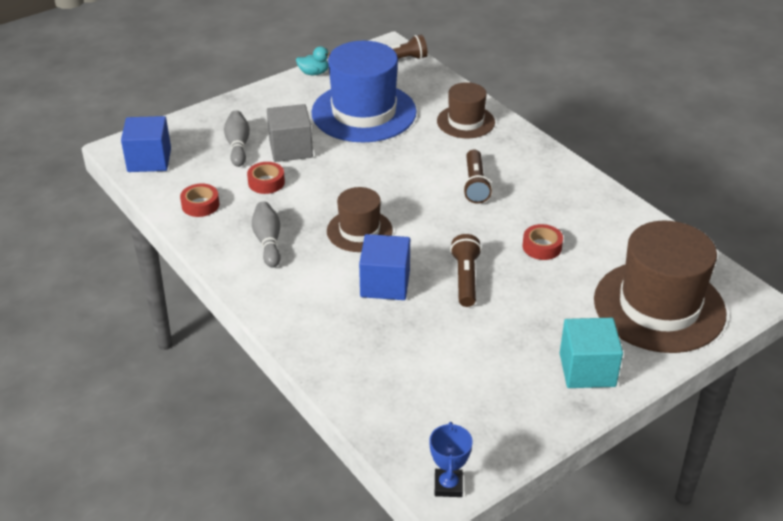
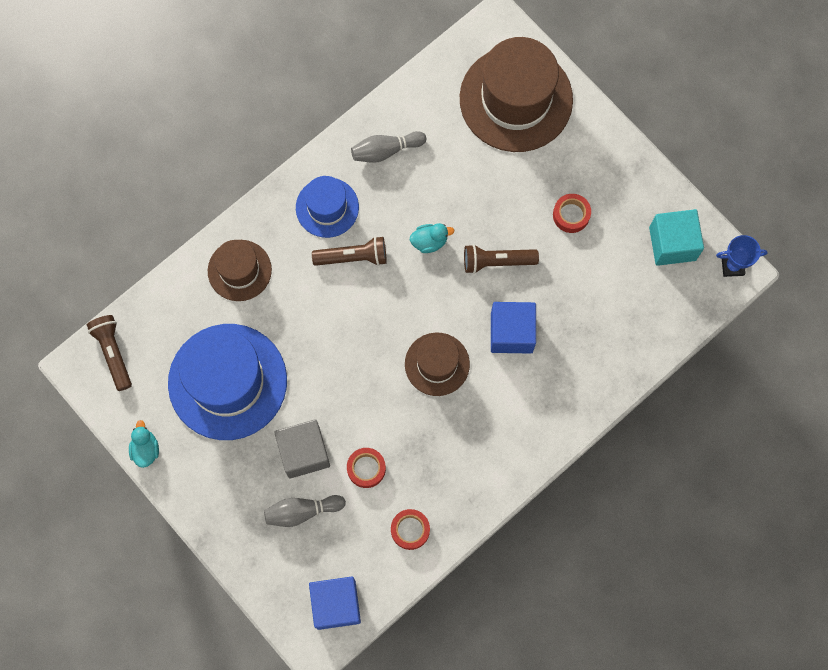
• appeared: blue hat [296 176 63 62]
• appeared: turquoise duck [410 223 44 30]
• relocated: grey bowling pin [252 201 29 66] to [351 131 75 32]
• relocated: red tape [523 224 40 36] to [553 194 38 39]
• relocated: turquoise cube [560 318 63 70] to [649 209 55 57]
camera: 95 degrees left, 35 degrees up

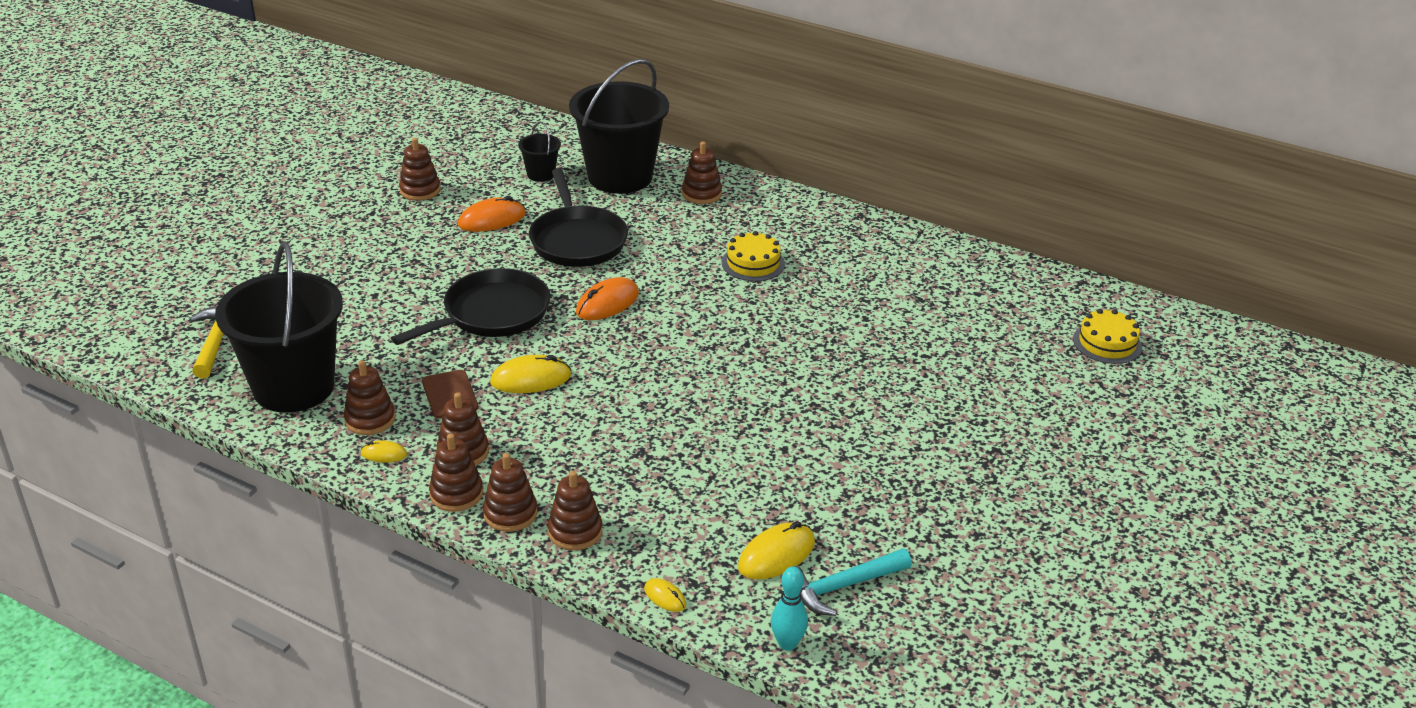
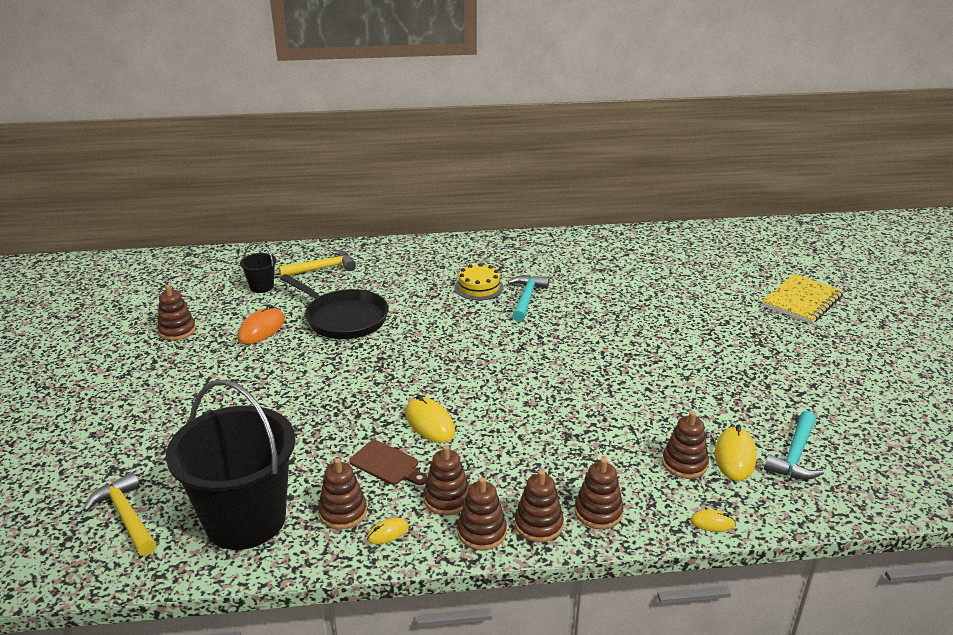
• missing: black pan [391 268 159 77]
• missing: orange mouse [576 277 63 43]
• missing: turquoise bowling pin [771 567 37 84]
• missing: yellow cake [1073 309 69 55]
• appeared: turquoise hammer [508 275 41 47]
• appeared: yellow notebook [762 274 81 50]
• relocated: brown stacking toy [682 142 40 62] to [662 411 47 68]
• exchanged: black bucket [569 59 100 135] to yellow hammer [279 250 77 26]
• spun: yellow mouse [490 355 82 38] = [405 395 50 48] 75 degrees counterclockwise
camera: 35 degrees left, 5 degrees down

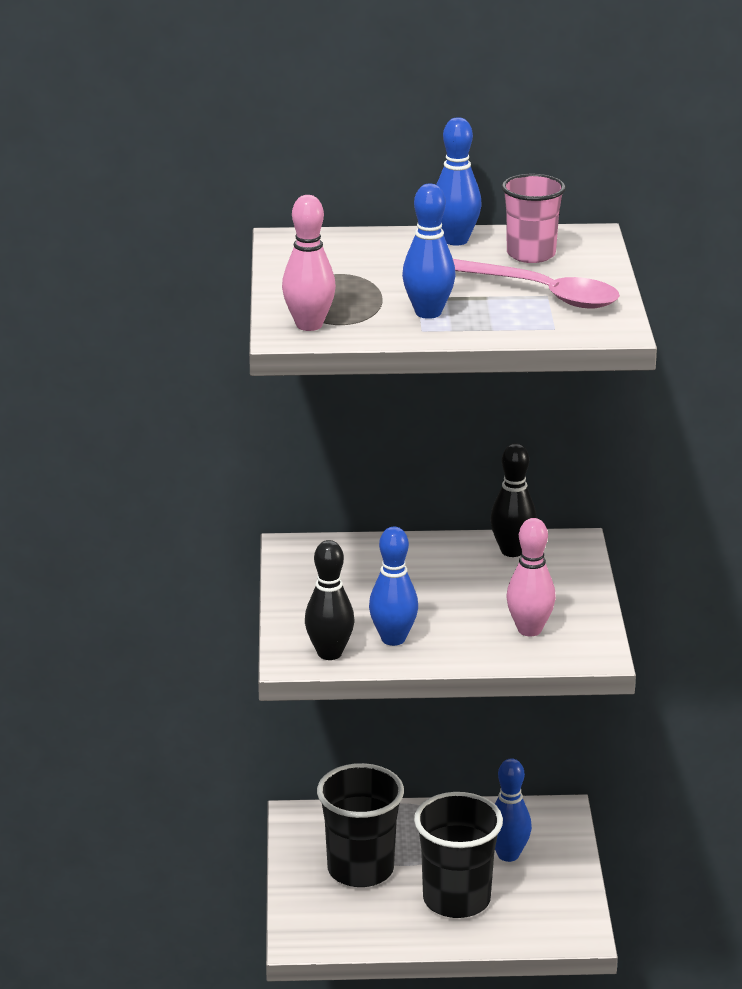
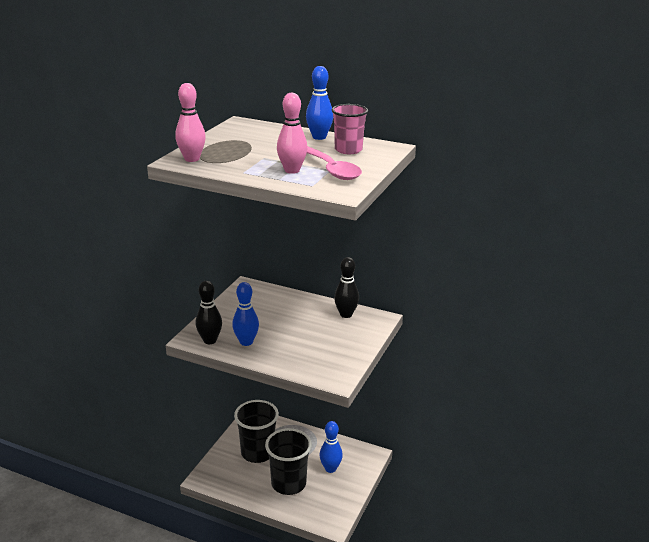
• missing: blue bowling pin [402 184 53 135]
• relocated: pink bowling pin [506 518 50 118] to [277 93 30 81]
camera: 25 degrees right, 0 degrees up

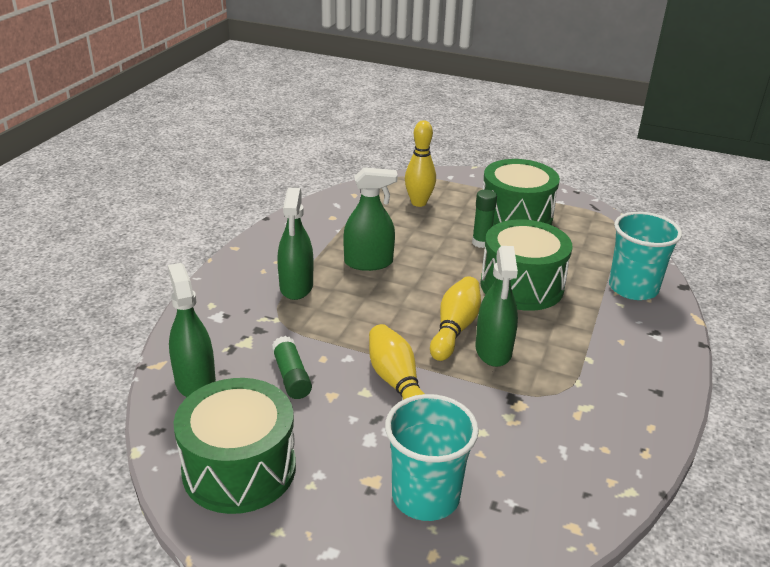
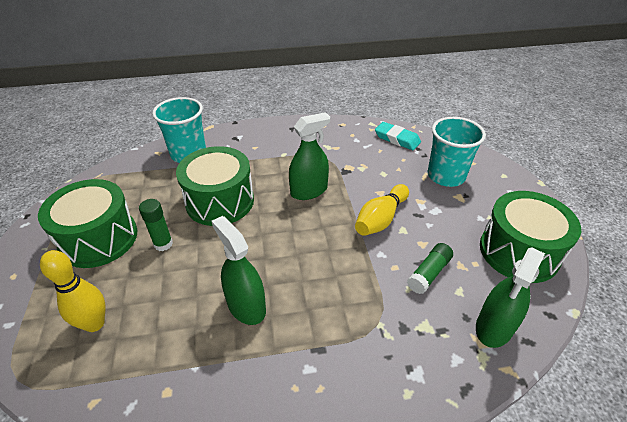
• missing: green spray bottle [277 188 36 112]
• missing: yellow bowling pin [430 276 51 85]
• appeared: turquoise eraser [375 122 46 28]
camera: 120 degrees left, 10 degrees up

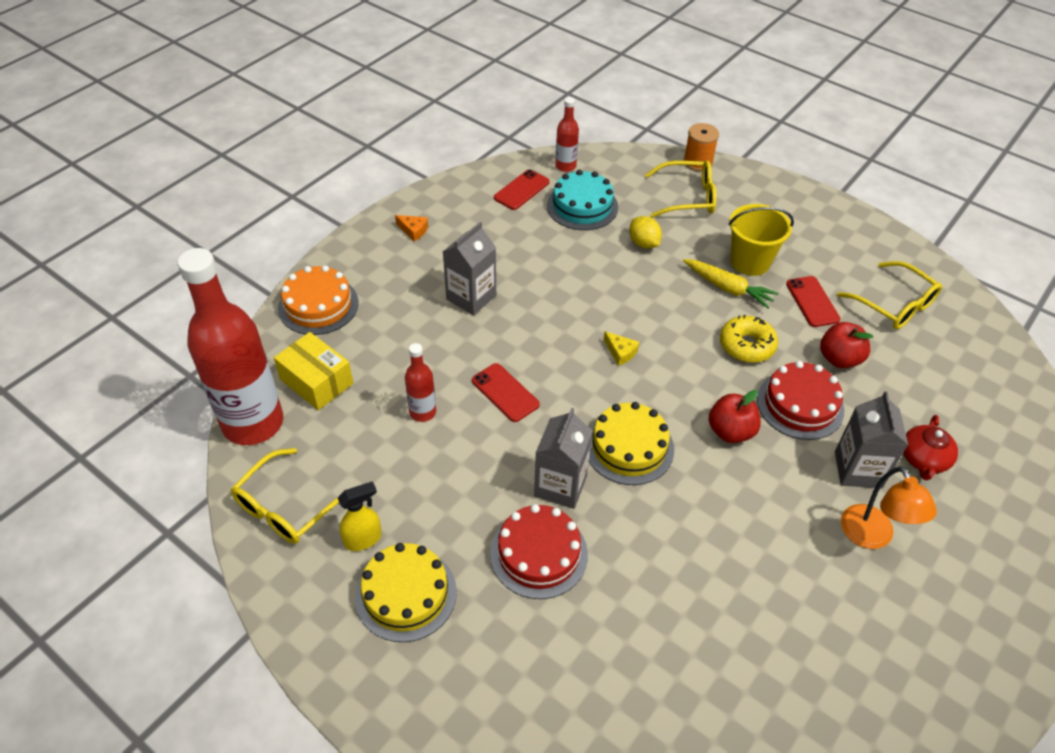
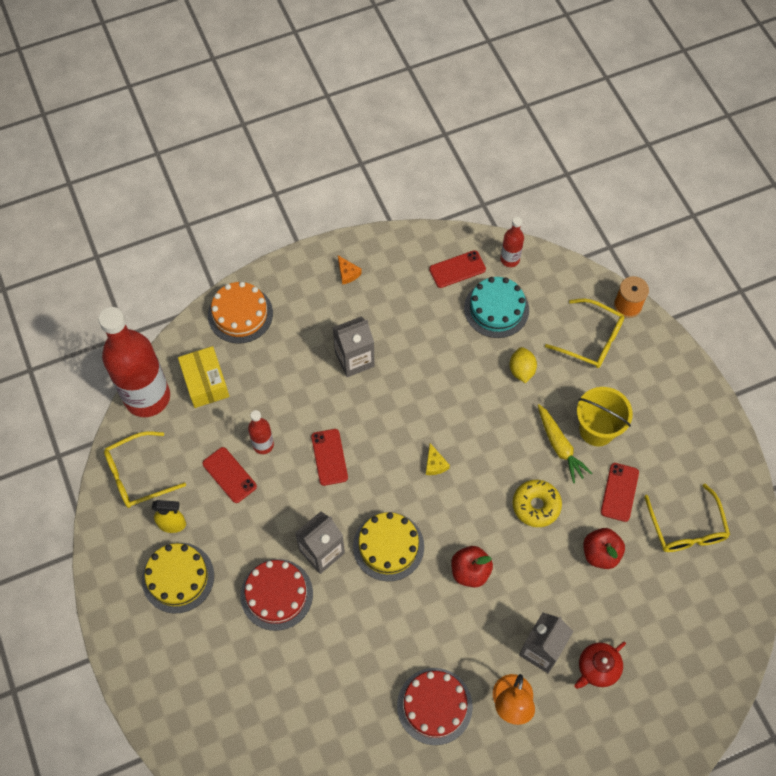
• appeared: red phone [202 447 55 56]
• relocated: red cake [757 361 87 79] to [397 668 76 77]
camera: 30 degrees right, 15 degrees up

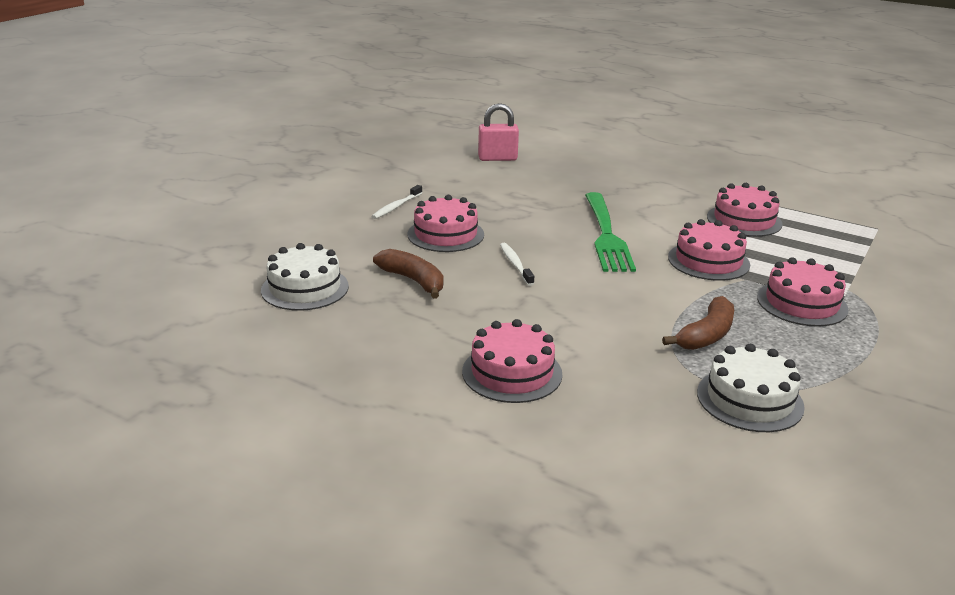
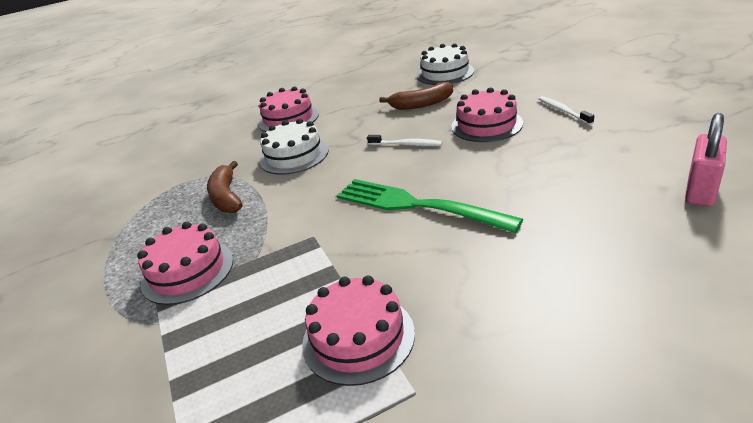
• missing: pink cake [668 219 82 62]
• relocated: white cake [697 344 108 88] to [260 119 69 56]
camera: 130 degrees right, 5 degrees up

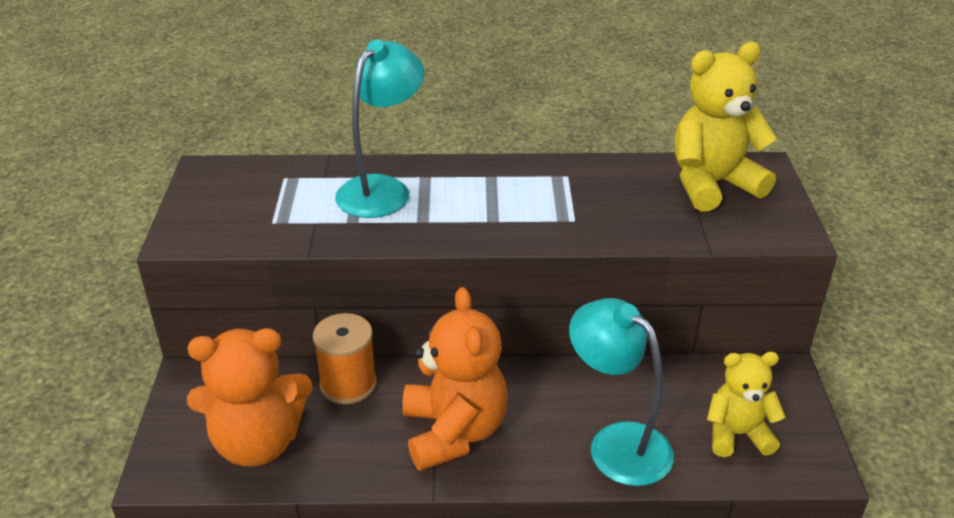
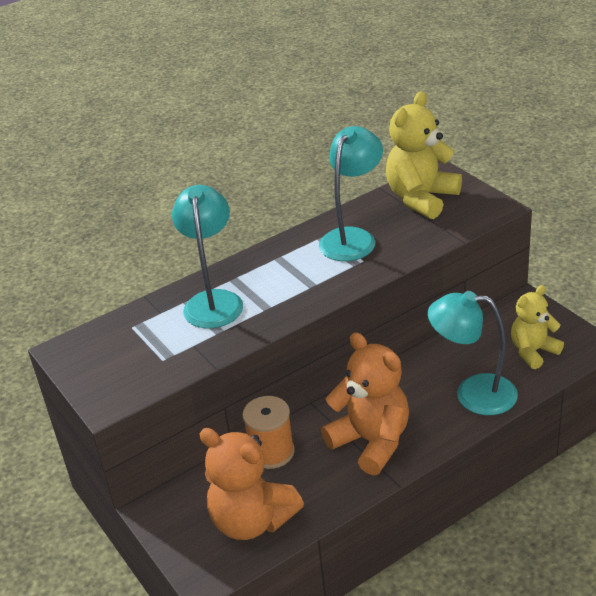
• appeared: turquoise lamp [319 126 64 135]
• spun: orange teddy bear [187 328 126 139] = [199 428 105 112] 75 degrees clockwise
camera: 30 degrees left, 0 degrees up

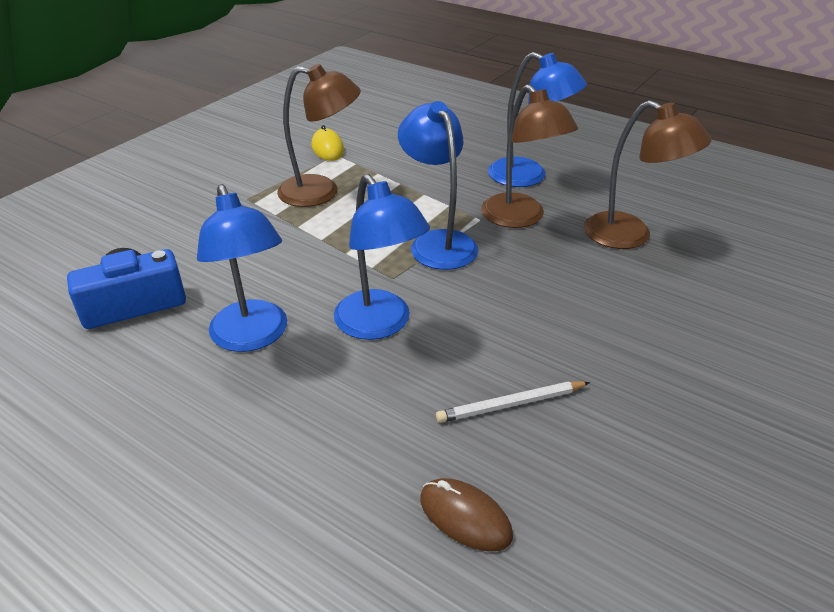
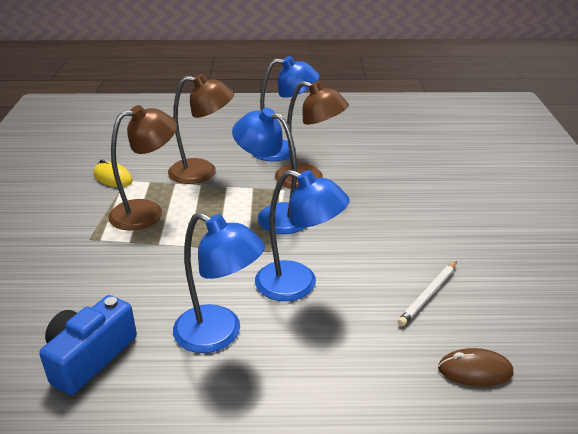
• relocated: brown lamp [584 100 127 149] to [168 74 66 110]
camera: 35 degrees left, 5 degrees down

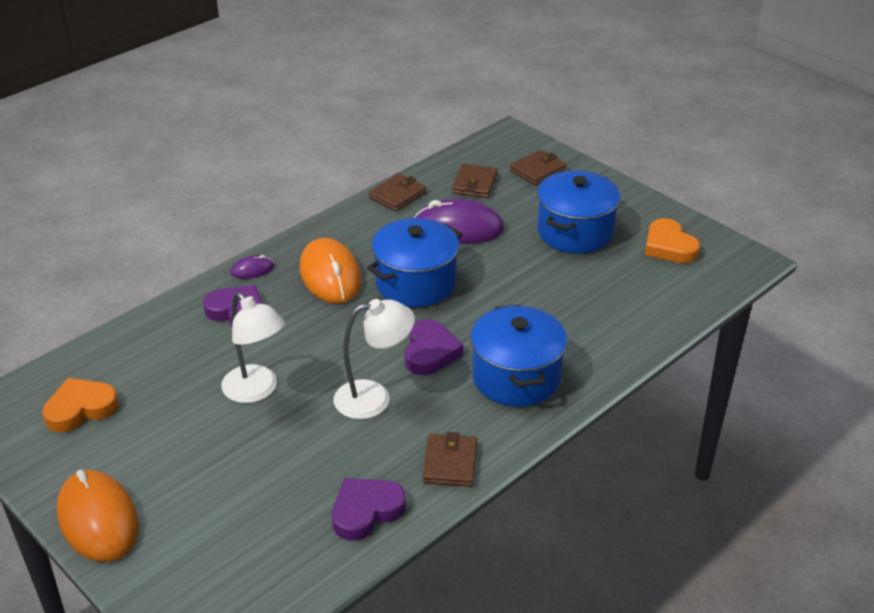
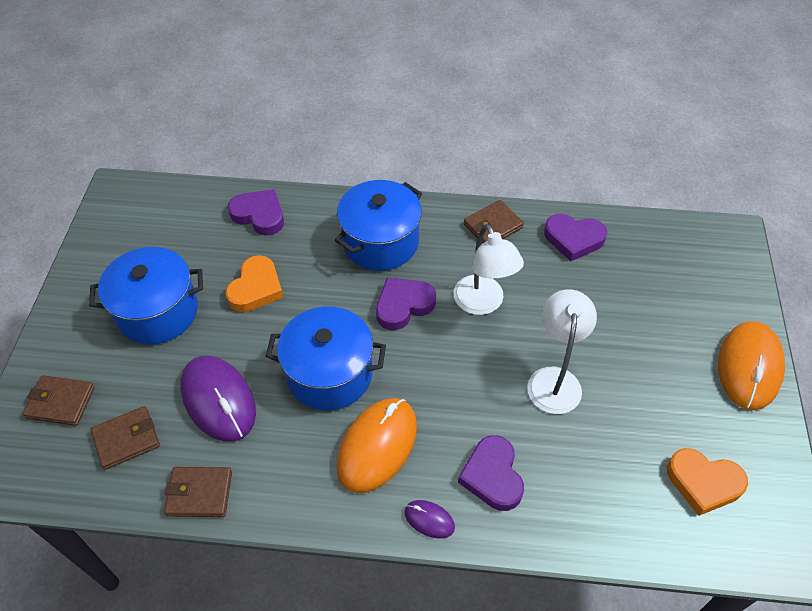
• appeared: purple heart [228 189 56 46]
• relocated: orange heart [645 218 55 45] to [225 255 58 57]
• spun: white lamp [334 299 81 120] = [454 224 70 91] 150 degrees counterclockwise
camera: 130 degrees left, 15 degrees up

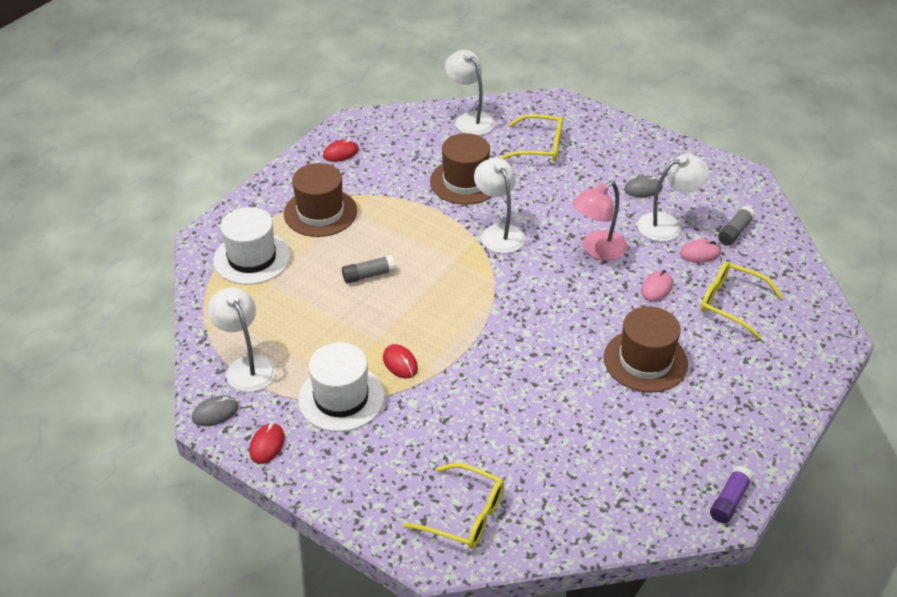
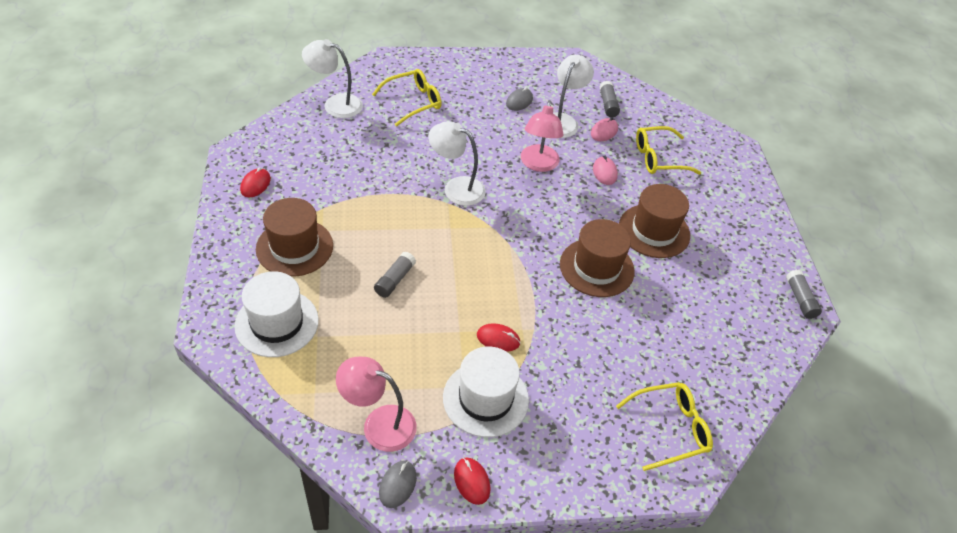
• relocated: brown hat [430 133 62 72] to [560 219 75 78]
• colour: white lamp [208 287 68 105] to pink lamp [336 357 81 95]
• colour: purple glue stick [710 466 43 57] to grey glue stick [786 270 36 49]
camera: 45 degrees left, 5 degrees up

